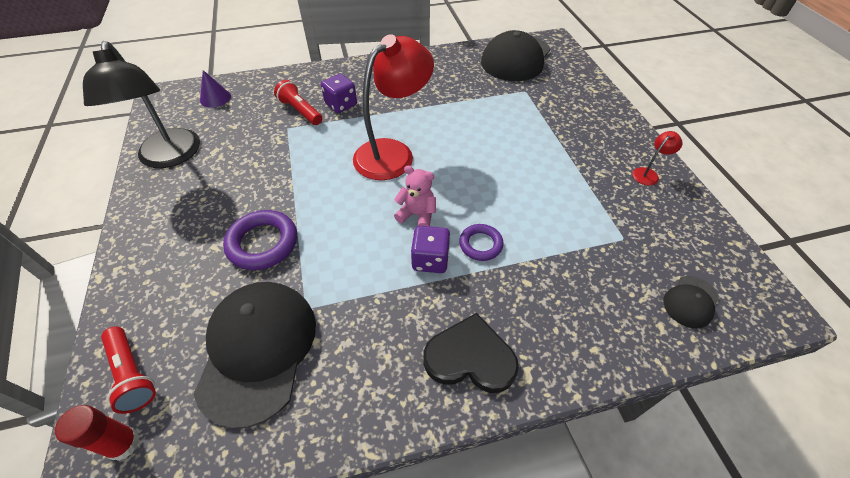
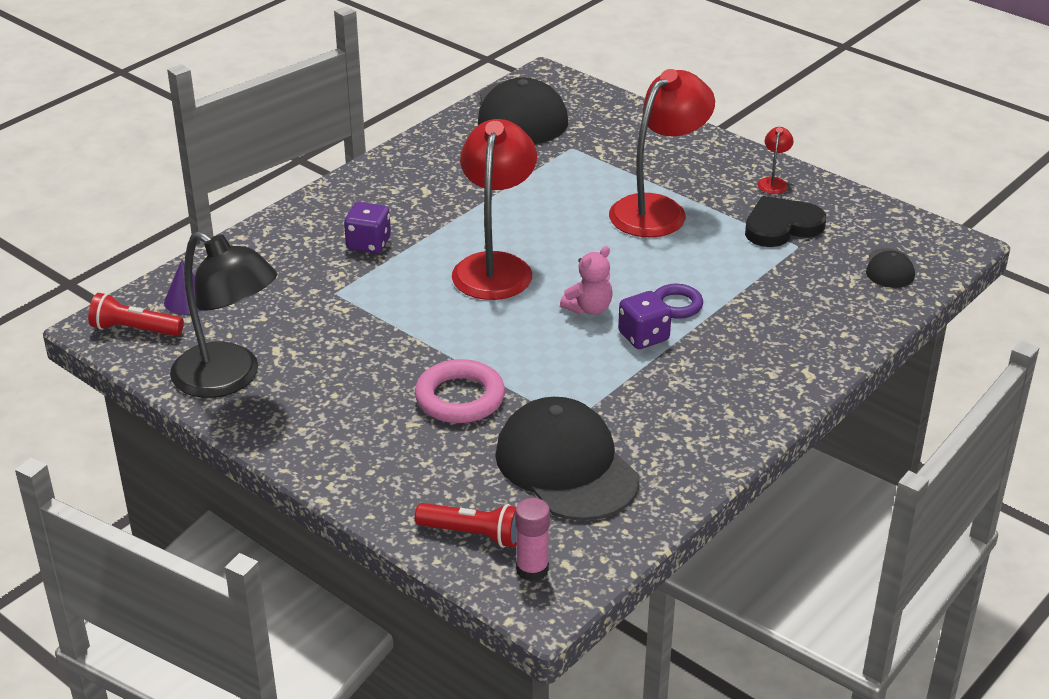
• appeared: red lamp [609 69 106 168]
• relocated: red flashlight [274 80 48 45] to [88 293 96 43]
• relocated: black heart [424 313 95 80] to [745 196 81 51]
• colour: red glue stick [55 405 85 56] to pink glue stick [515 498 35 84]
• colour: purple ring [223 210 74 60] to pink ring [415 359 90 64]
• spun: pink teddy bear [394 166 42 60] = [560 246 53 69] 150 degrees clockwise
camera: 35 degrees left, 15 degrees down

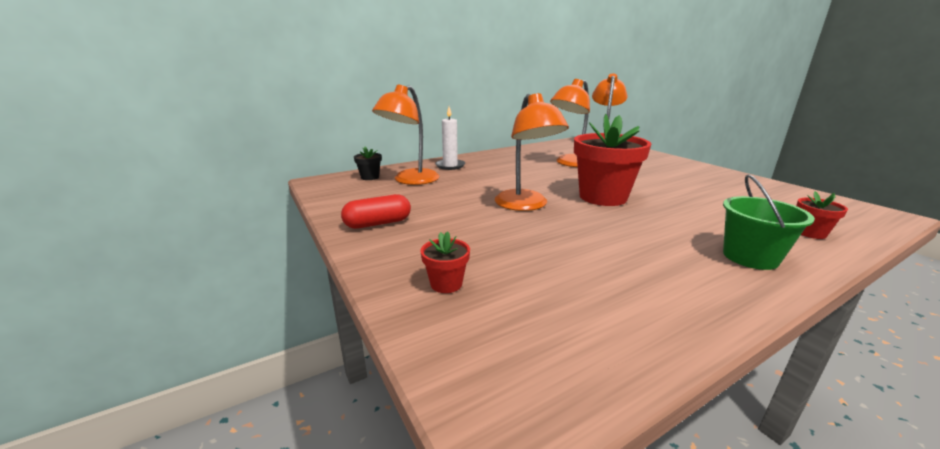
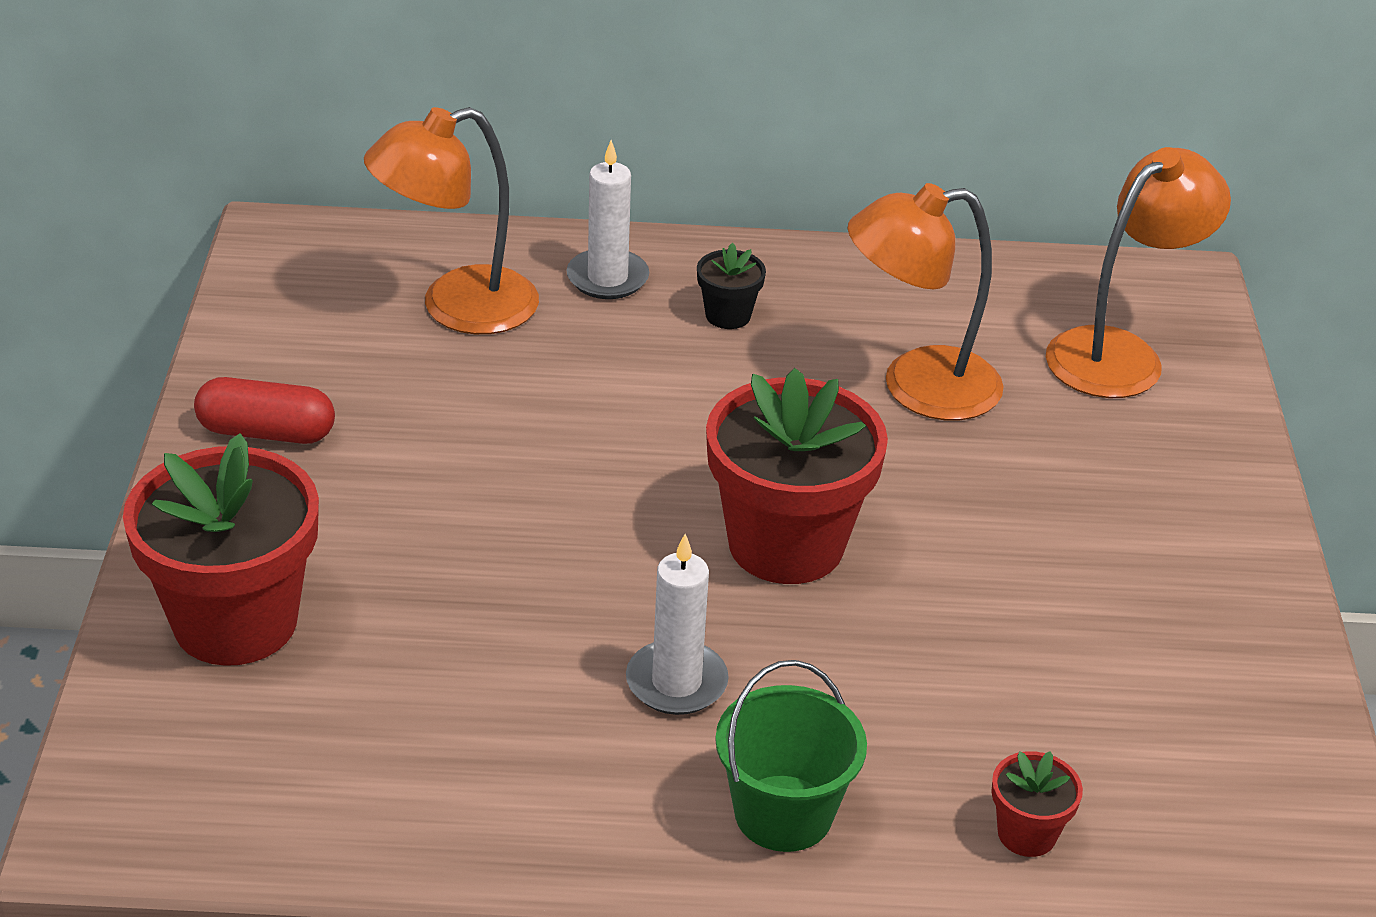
• missing: orange lamp [495 93 74 118]
• appeared: white candle [626 534 103 181]
• relocated: black flower pot [354 147 28 33] to [697 243 69 86]
• size: red flower pot [420 231 50 62] = [123 433 196 233] x2.25
camera: 30 degrees right, 15 degrees up

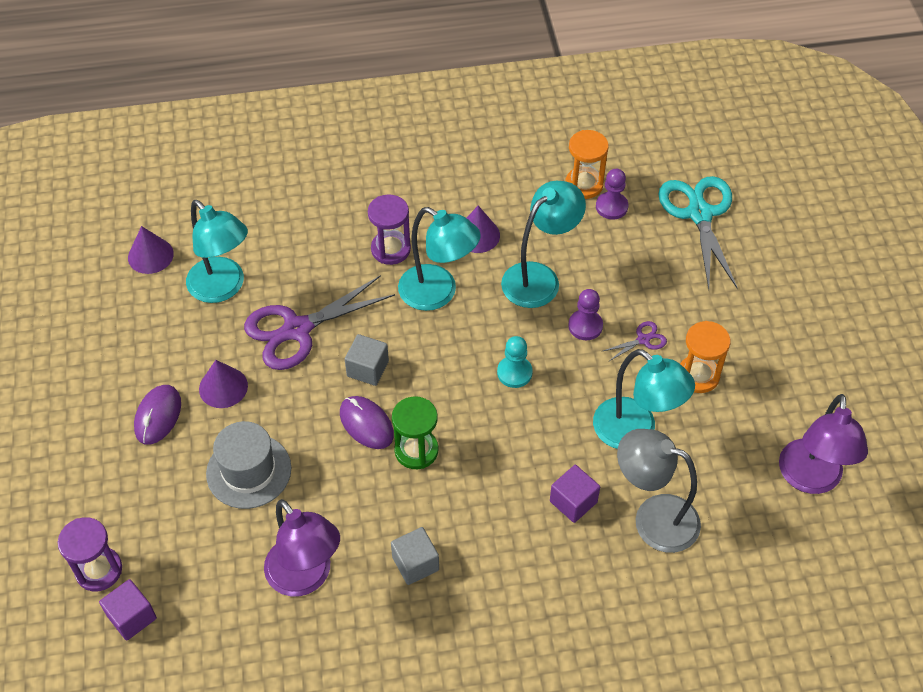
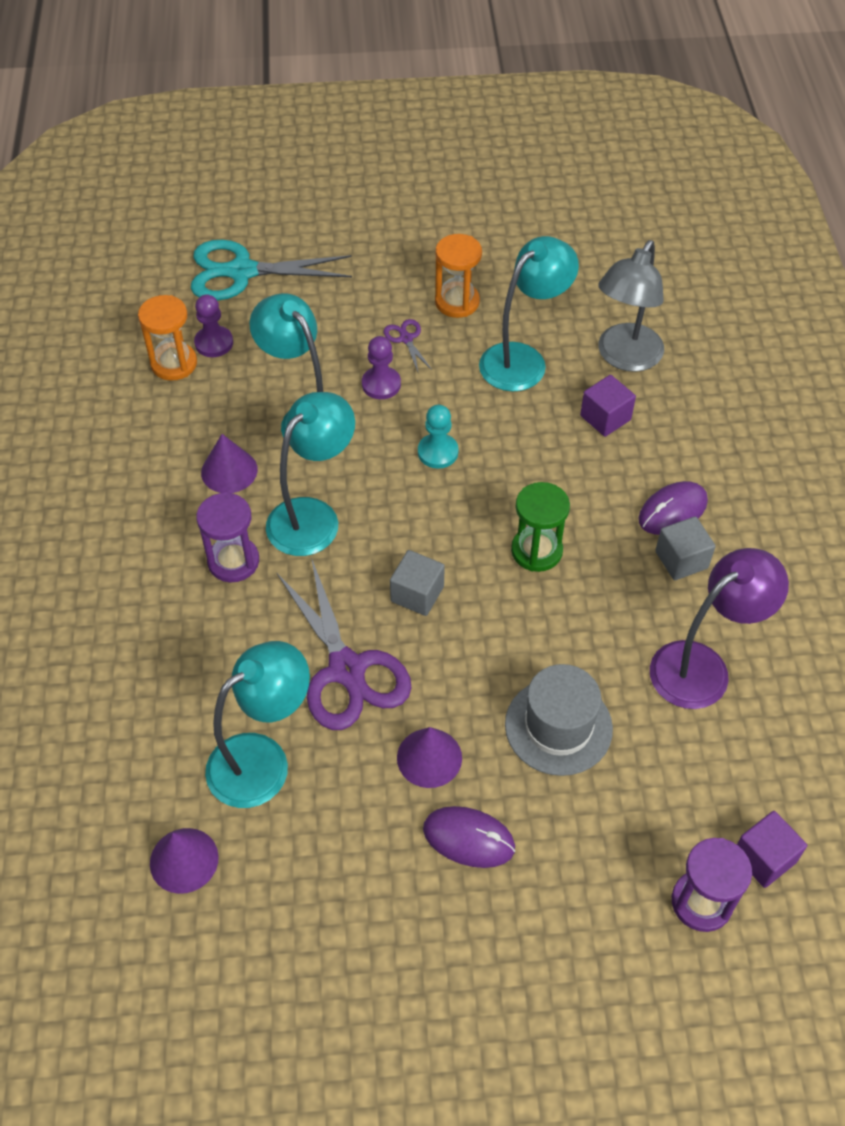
• missing: purple lamp [779 394 89 100]
• relocated: purple mouse [340 396 54 53] to [639 481 69 54]
camera: 85 degrees left, 0 degrees up

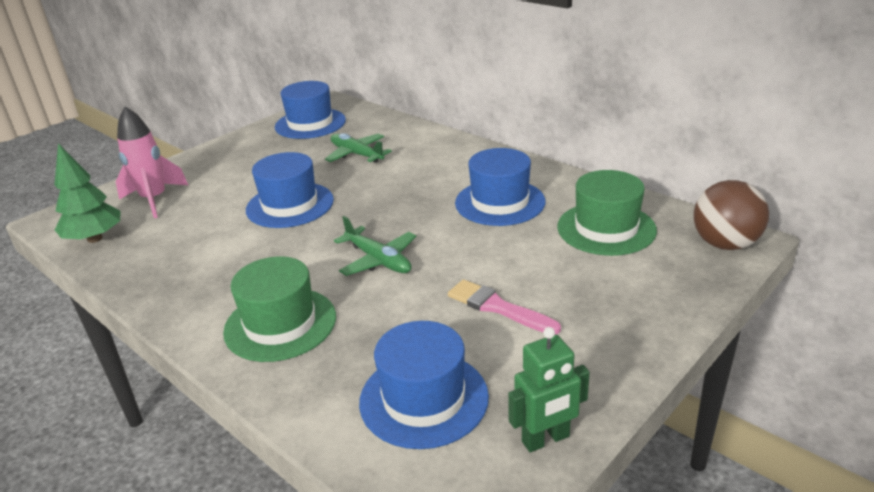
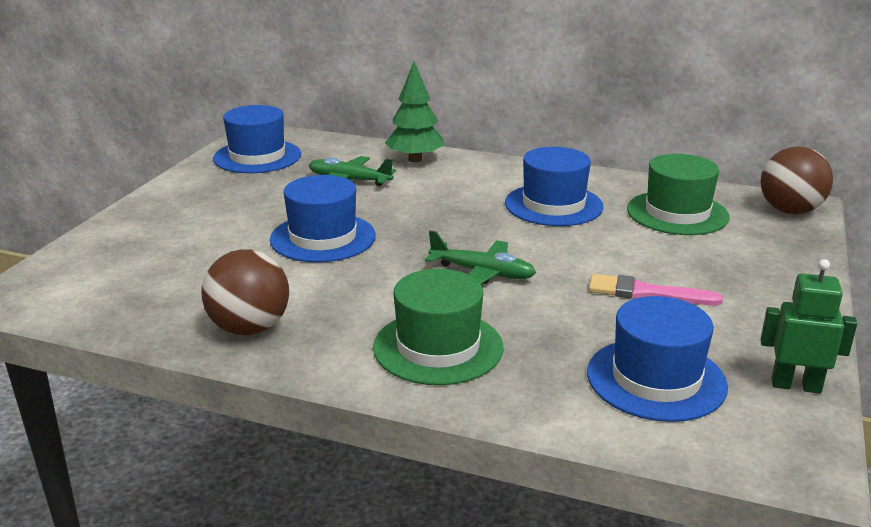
• missing: pink rocket [116 106 72 112]
• appeared: brown ball [201 249 88 86]
• relocated: green tree [54 143 66 100] to [385 61 59 101]
• spun: green robot [508 327 82 125] = [760 259 97 135] 120 degrees counterclockwise
camera: 25 degrees left, 5 degrees down

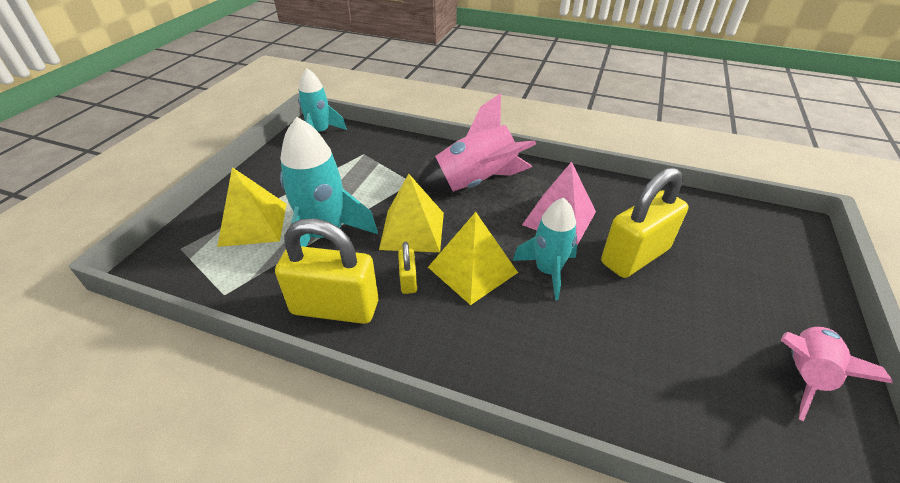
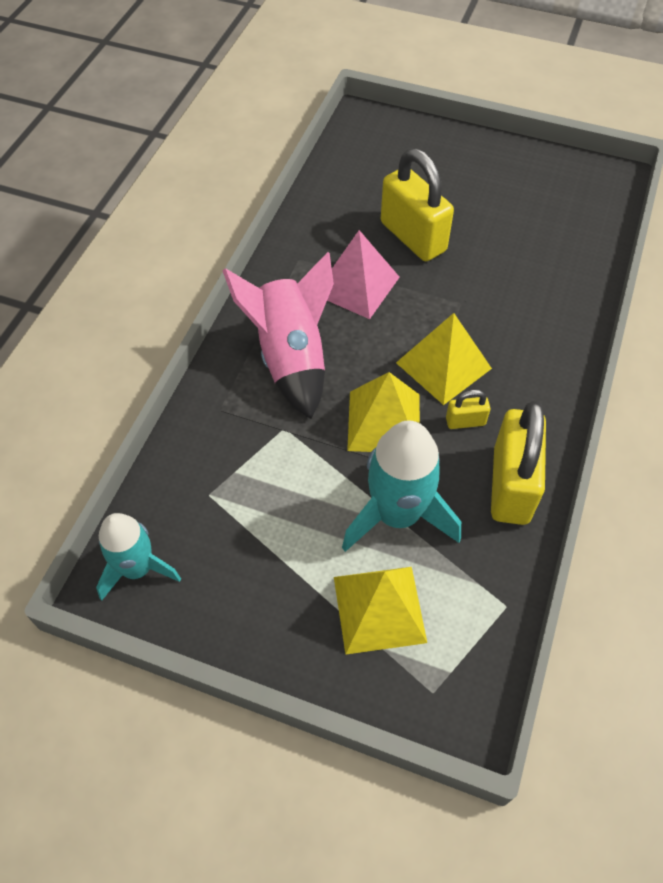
• missing: turquoise rocket [513 197 64 103]
• missing: pink rocket [781 327 112 95]
camera: 90 degrees left, 15 degrees up

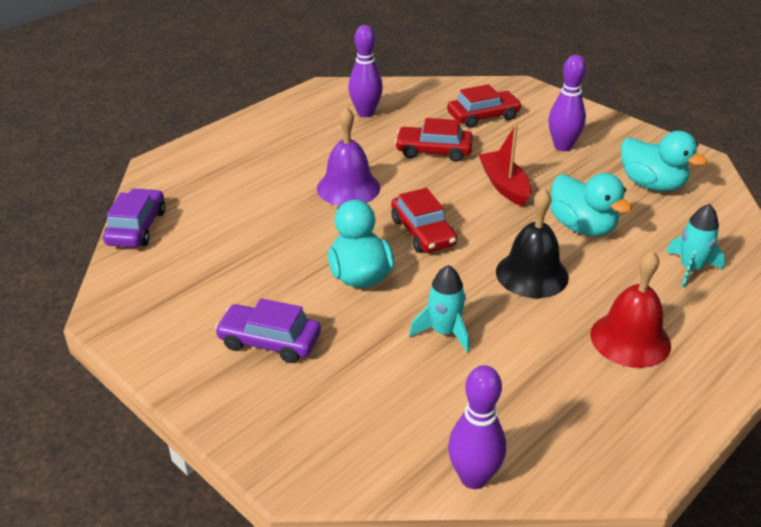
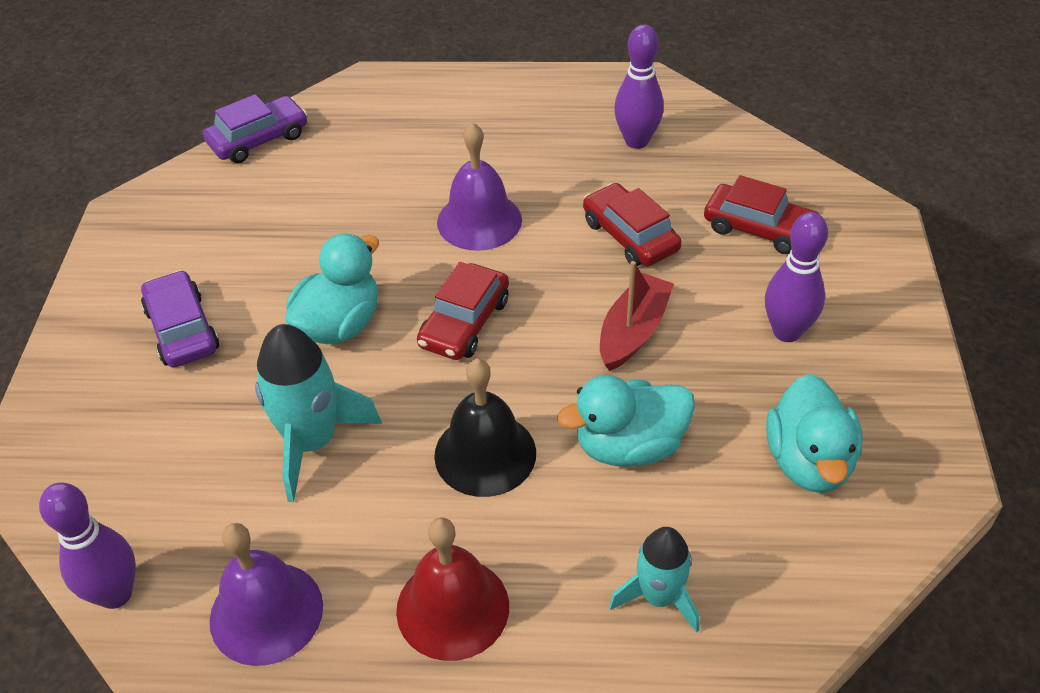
• appeared: purple bell [210 523 113 143]
• spun: turquoise duck [550 173 82 63] = [557 375 138 92] 60 degrees clockwise
• size: turquoise rocket [409 265 61 88] = [255 324 127 178] x1.57
camera: 50 degrees right, 10 degrees up

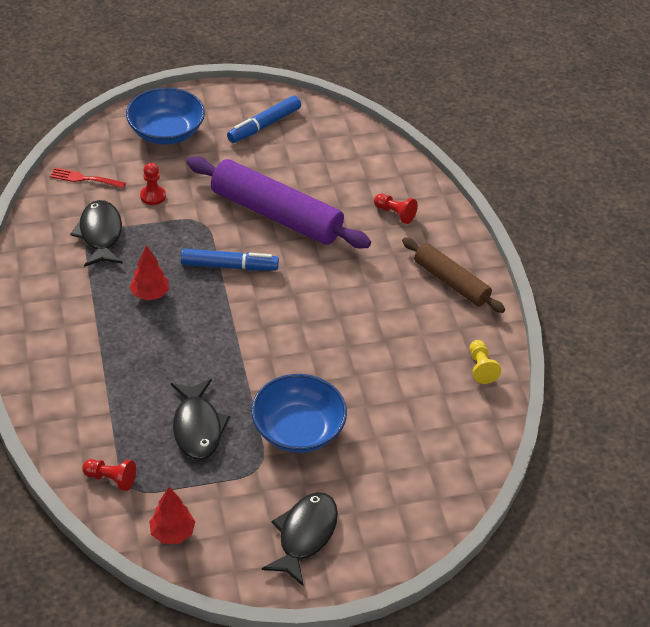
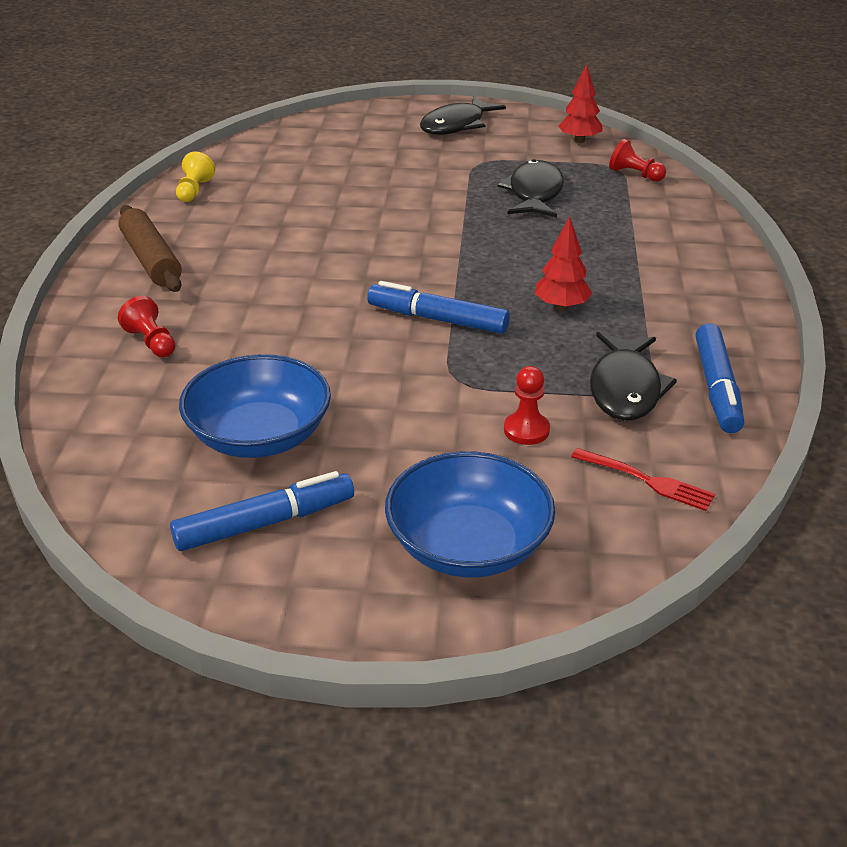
• missing: purple rolling pin [187 156 184 92]
• appeared: blue marker [695 323 49 110]
• relocated: blue bowl [251 374 96 79] to [179 354 152 104]
camera: 160 degrees left, 10 degrees down

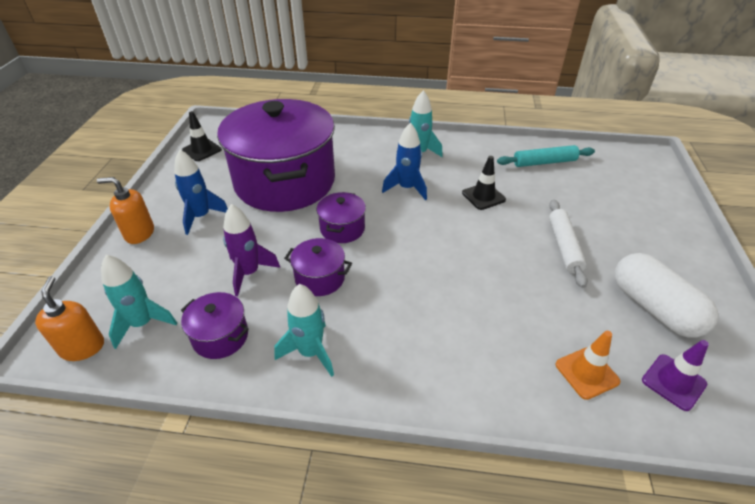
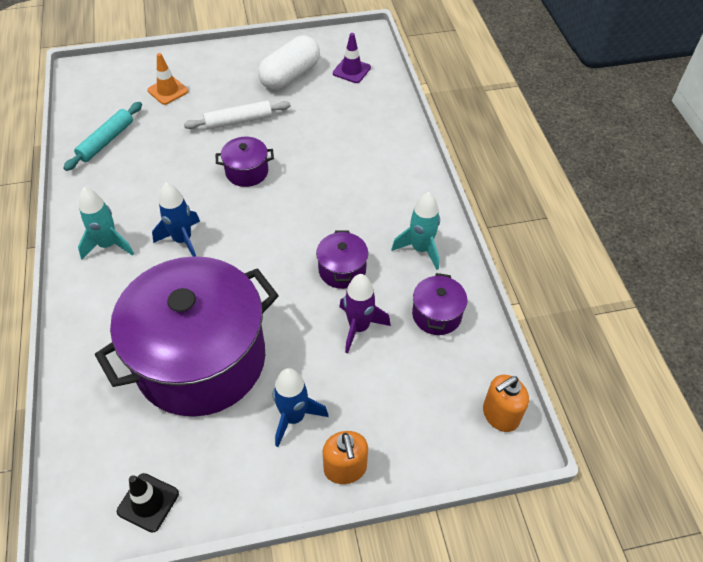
• missing: turquoise rocket [101 255 76 94]
• missing: black traffic cone [462 156 44 54]
• relocated: purple pot [317 192 49 51] to [216 137 58 50]
• relocated: orange traffic cone [556 331 64 69] to [147 53 42 52]
• spun: turquoise rolling pin [497 145 98 22] = [63 102 79 69] 60 degrees clockwise
camera: 110 degrees left, 10 degrees up

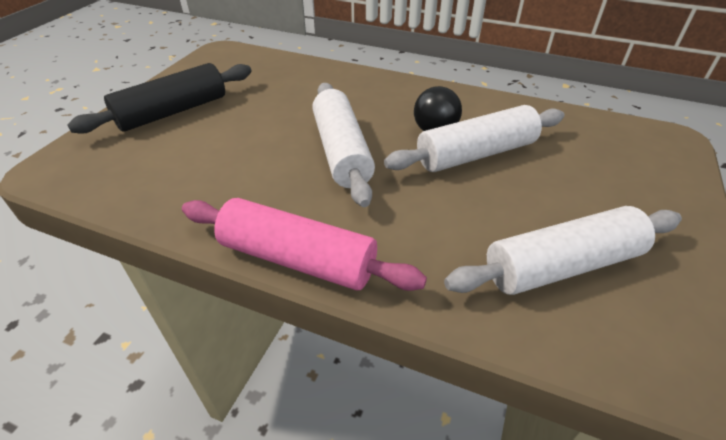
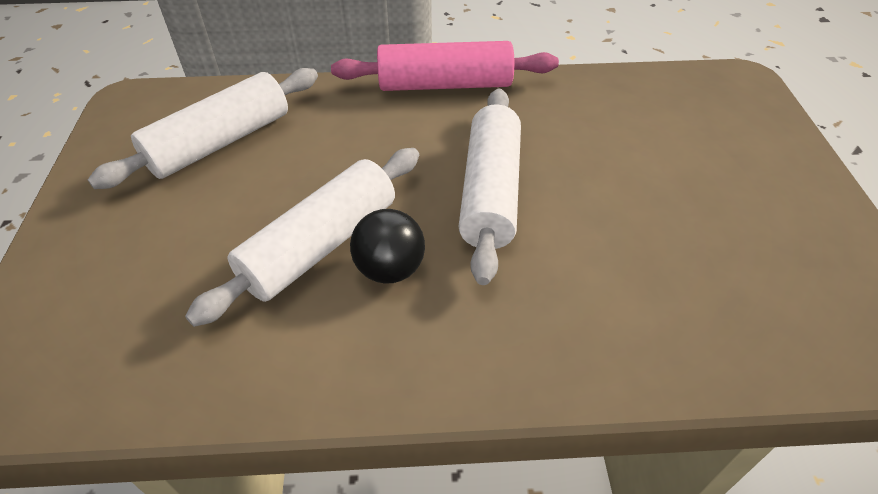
• missing: black rolling pin [67 63 184 71]
• spun: white rolling pin [312 83 63 124] = [458 88 63 197] 45 degrees clockwise
camera: 155 degrees right, 5 degrees up

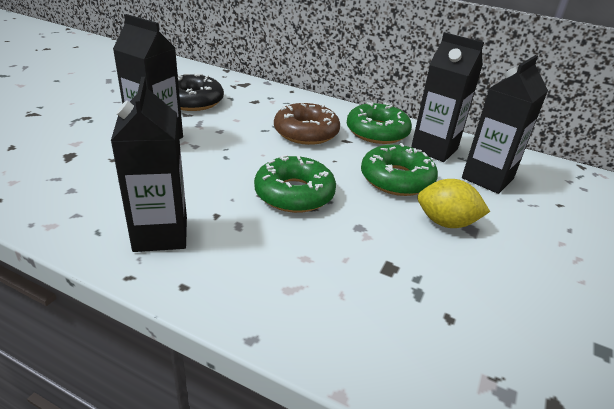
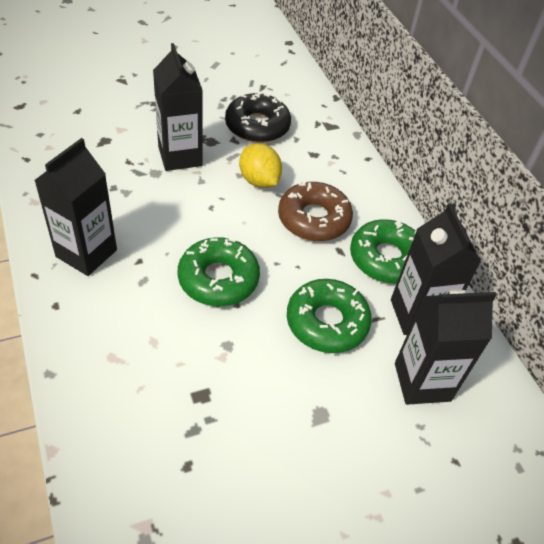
• relocated: yellow lemon [417 179 73 49] to [239 143 43 45]
camera: 40 degrees right, 15 degrees up

